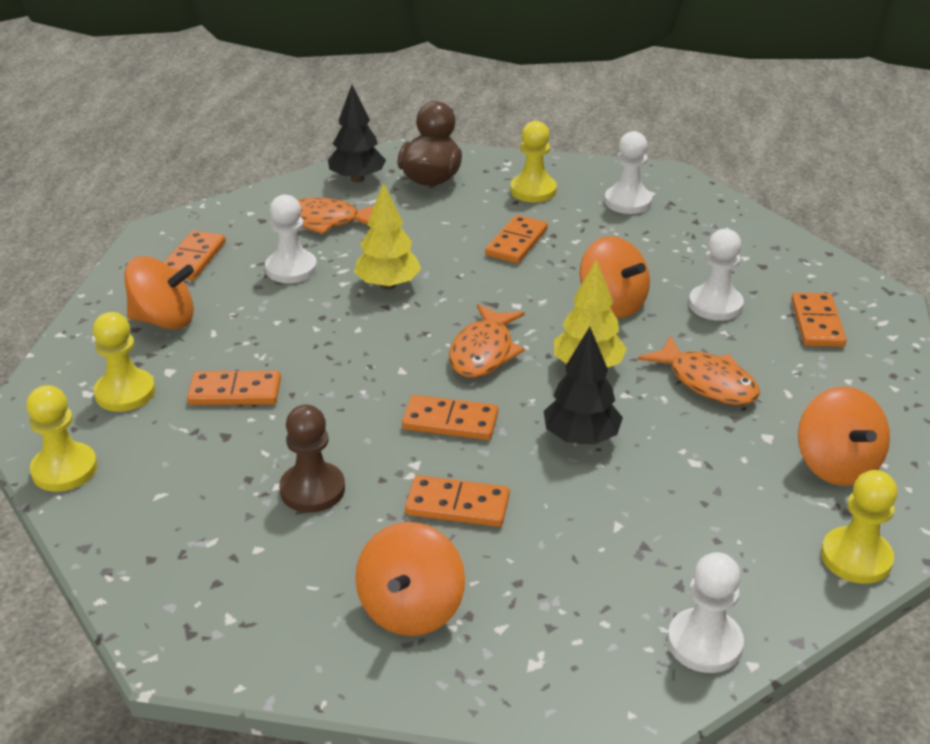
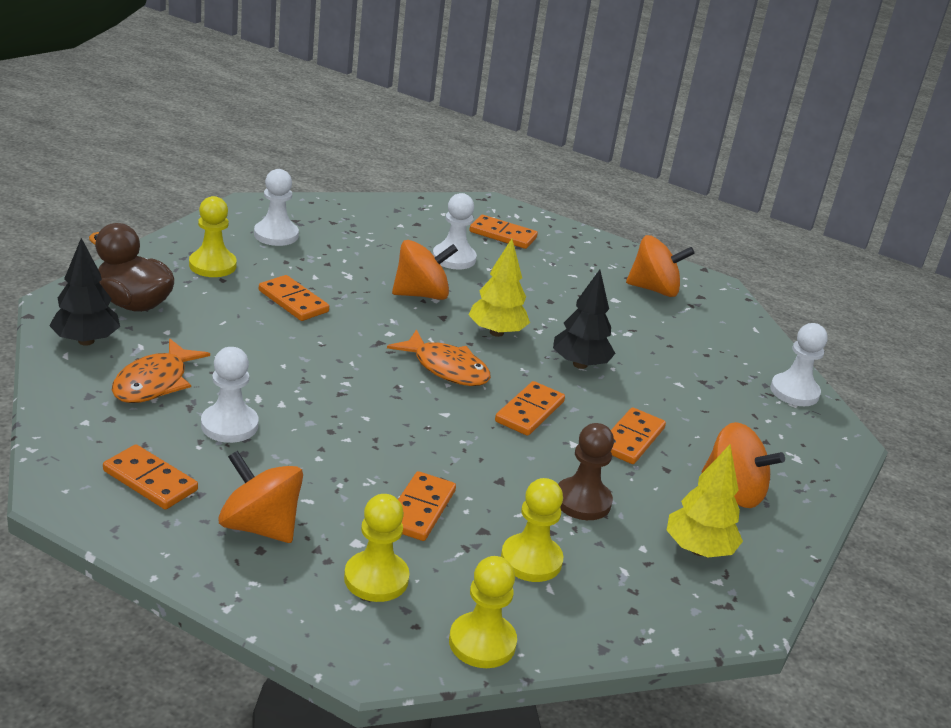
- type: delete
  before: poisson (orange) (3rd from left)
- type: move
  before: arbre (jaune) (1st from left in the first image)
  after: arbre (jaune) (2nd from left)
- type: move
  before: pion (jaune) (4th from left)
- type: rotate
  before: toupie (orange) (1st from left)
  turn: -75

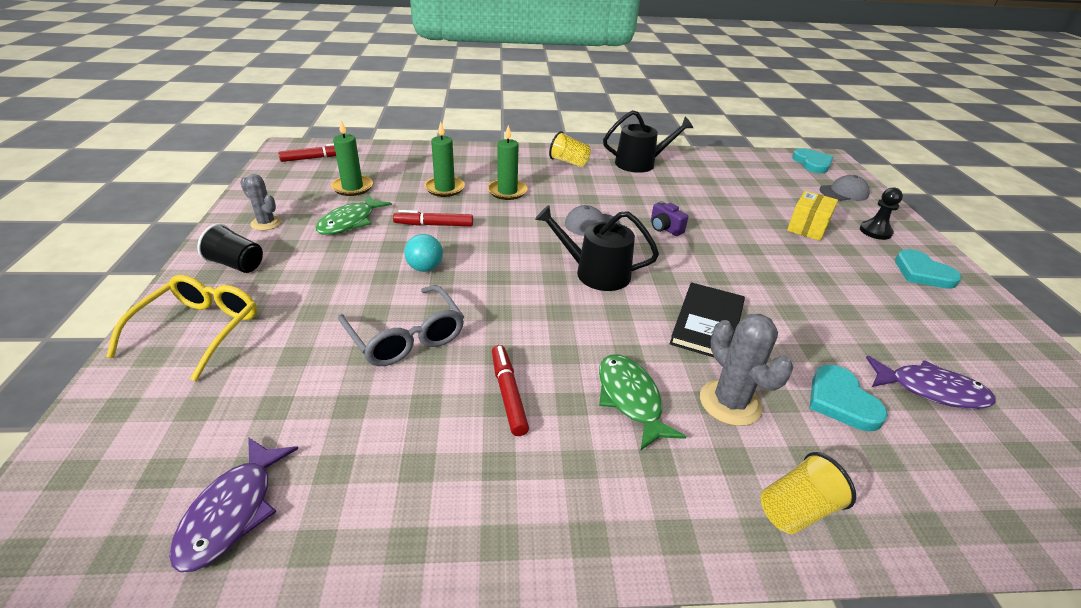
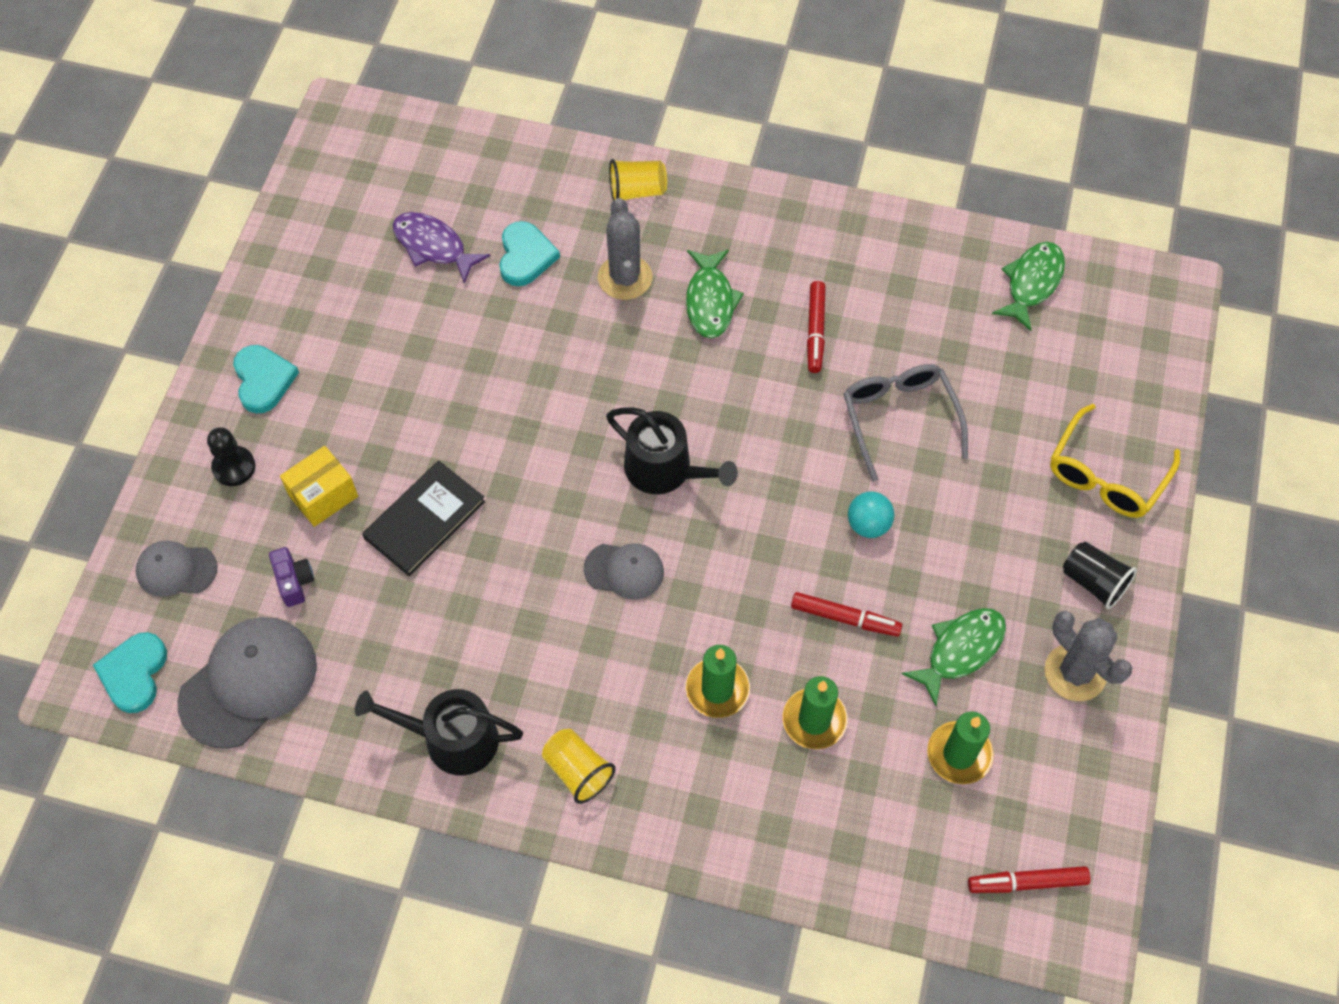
- type: insert
  after: casquette (gris) (2nd from left)
- type: move
  before: appareil photo (violet)
- type: move
  before: livre (noir)
- type: recolor
  before: poisson (violet) (1st from left)
  after: poisson (vert) (3rd from left)
- type: resize
  before: cactus (gris) (1st from left in the first image)
  scale: 1.51

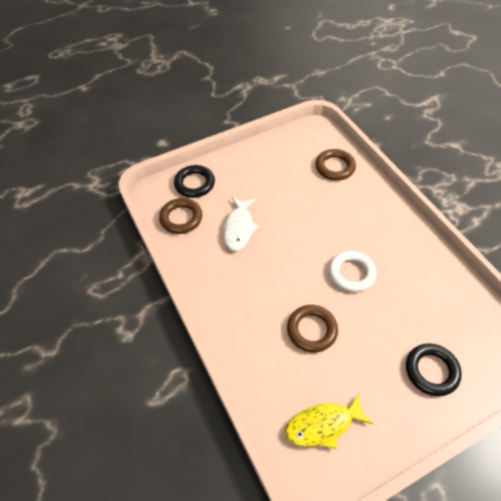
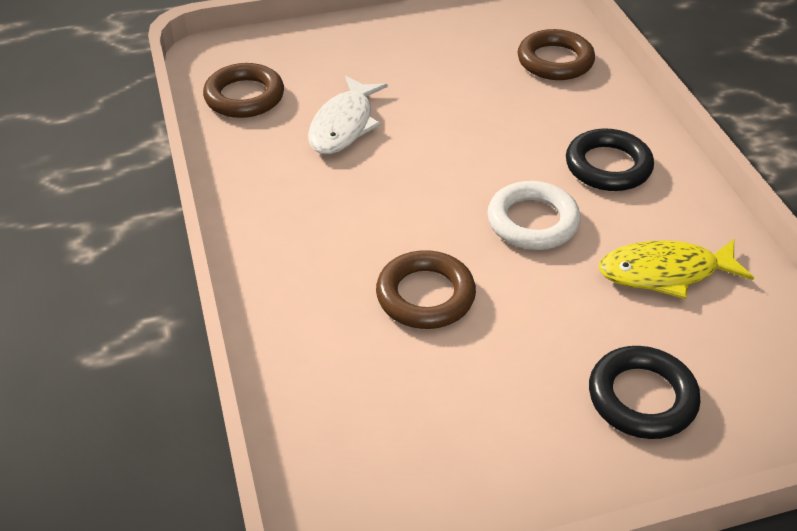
- type: move
  before: anneau (noir) (1st from left)
- type: move
  before: poisson (jaune)

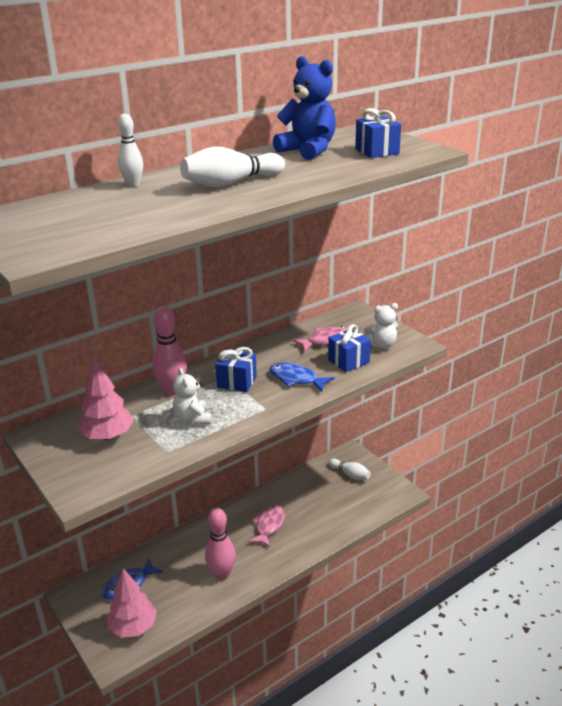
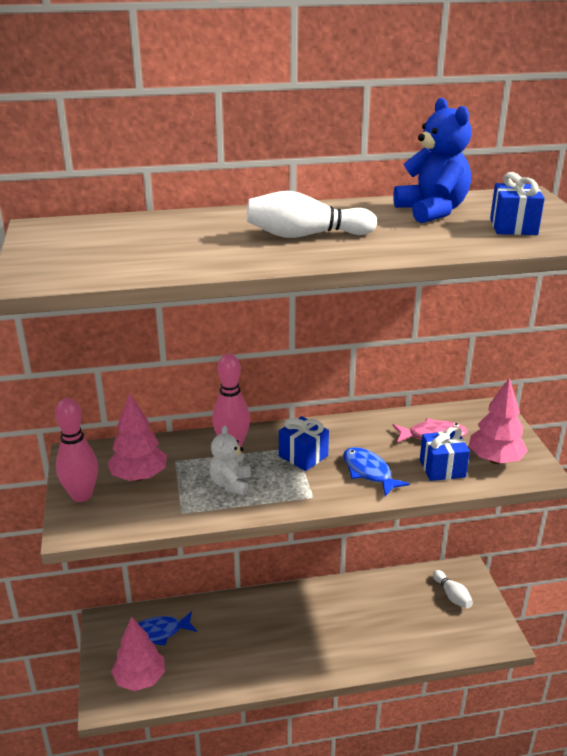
- type: delete
  before: quille (blanc) (1st from left)
- type: delete
  before: poisson (rose) (1st from left)
- type: move
  before: quille (rose) (2nd from left in the first image)
  after: quille (rose) (1st from left)
- type: replace
  before: ours en peluche (blanc) (2nd from left)
  after: arbre (rose) (3rd from left)

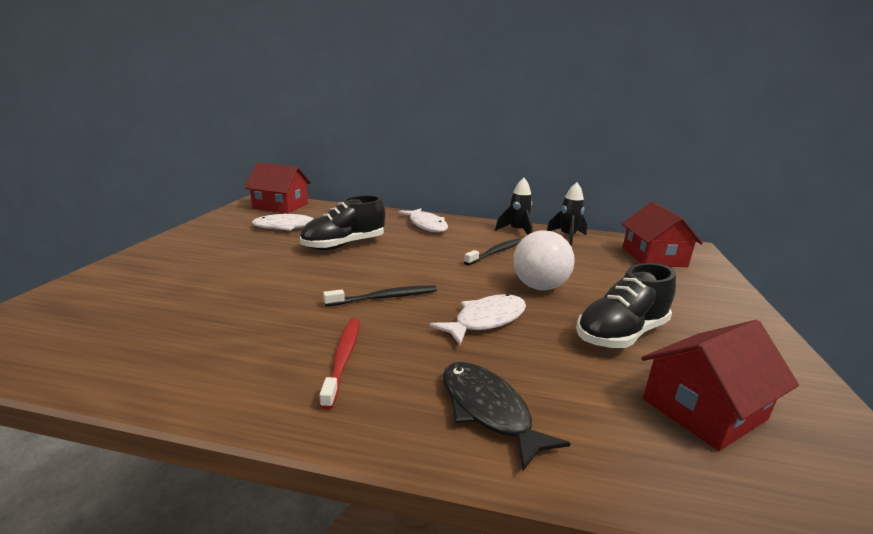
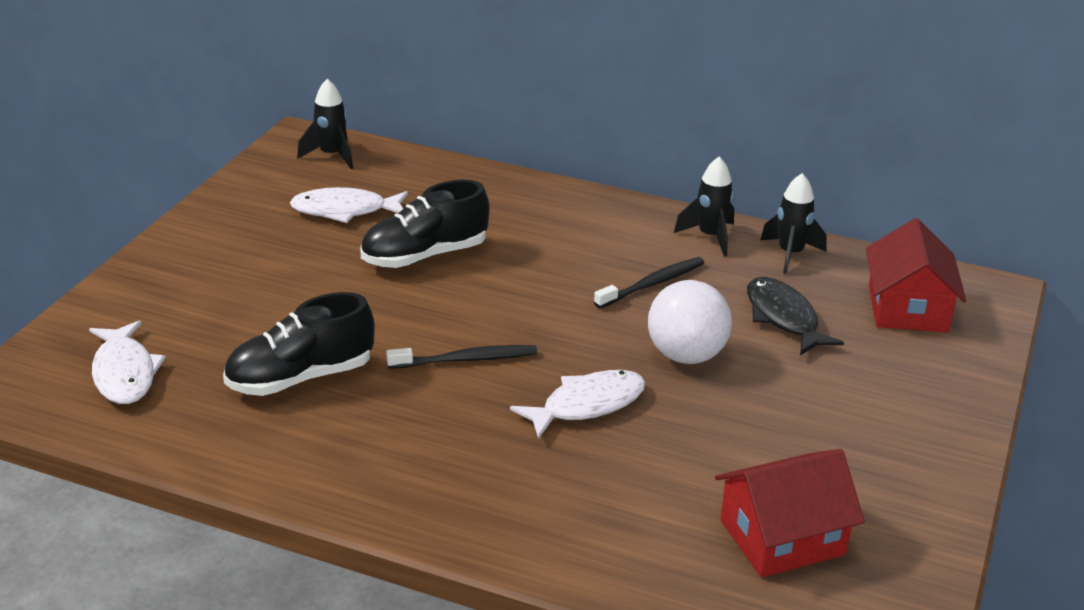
- type: delete
  before: brosse à dents (rouge)
- type: move
  before: poisson (blanc) (2nd from left in the first image)
  after: poisson (blanc) (1st from left)
- type: move
  before: poisson (noir)
- type: move
  before: chaussure (noir) (2nd from left in the first image)
  after: chaussure (noir) (1st from left)
- type: replace
  before: maison (rouge) (1st from left)
  after: fusée (noir) (1st from left)

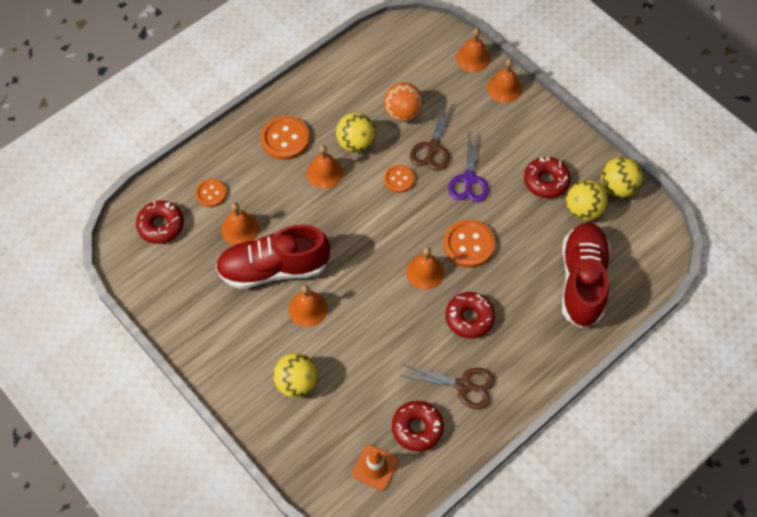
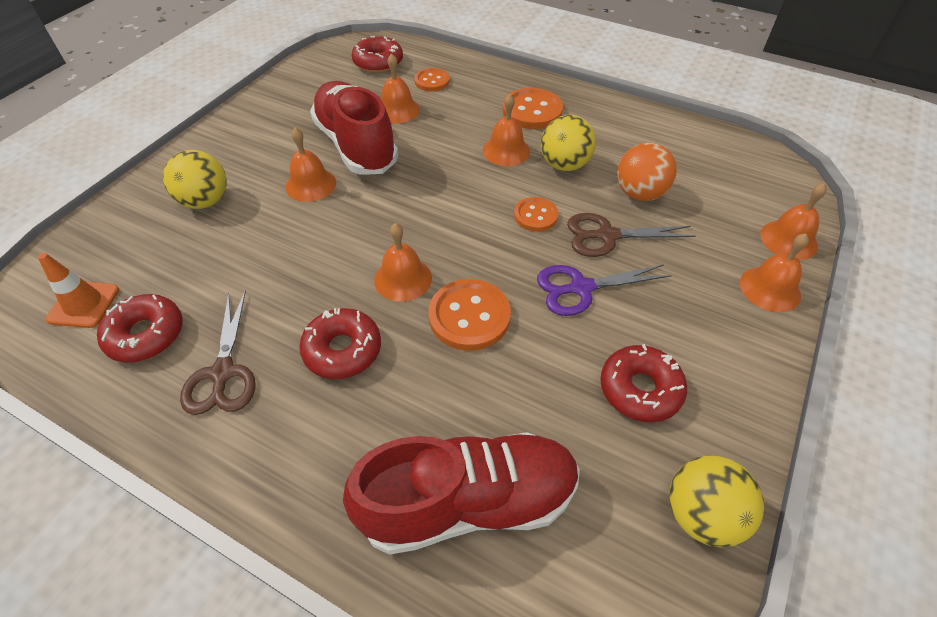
- type: delete
  before: balle (jaune) (3rd from left)

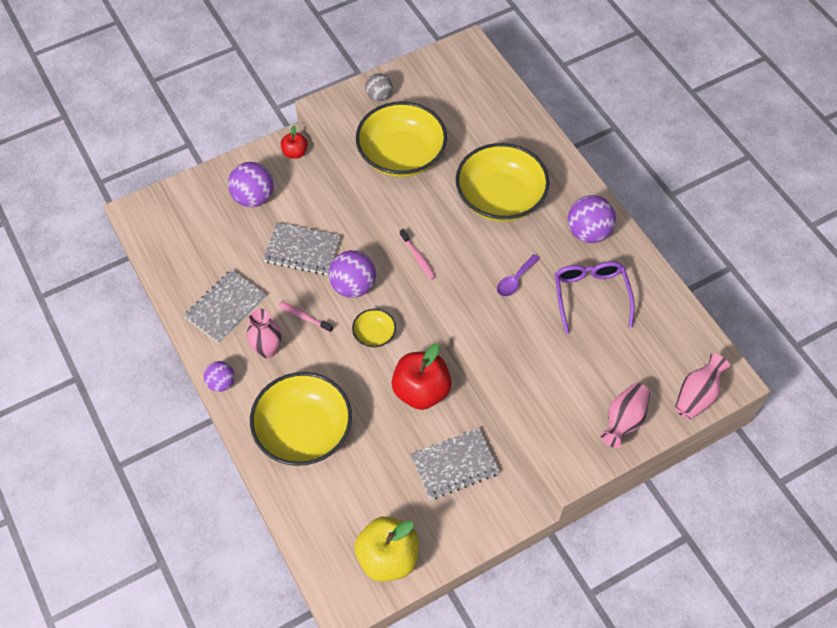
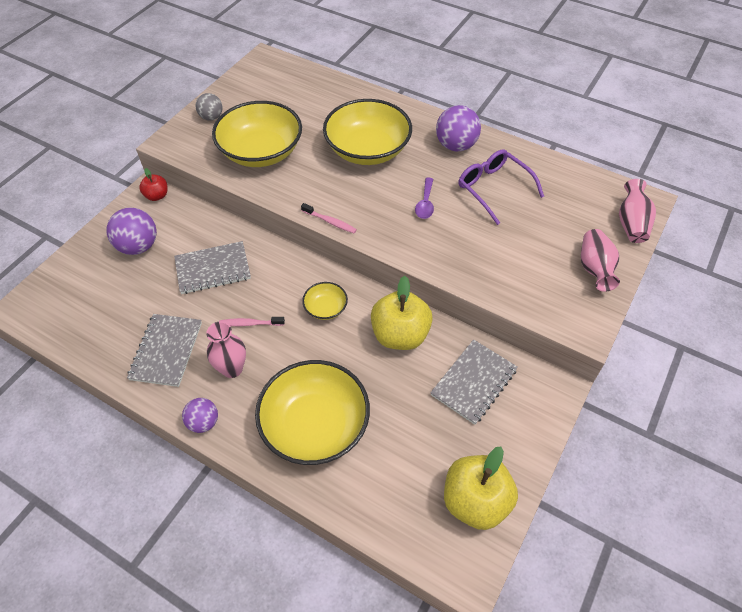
- type: delete
  before: balle (violet) (3rd from left)
- type: recolor
  before: pomme (rouge) (2nd from left)
  after: pomme (jaune) (1st from left)

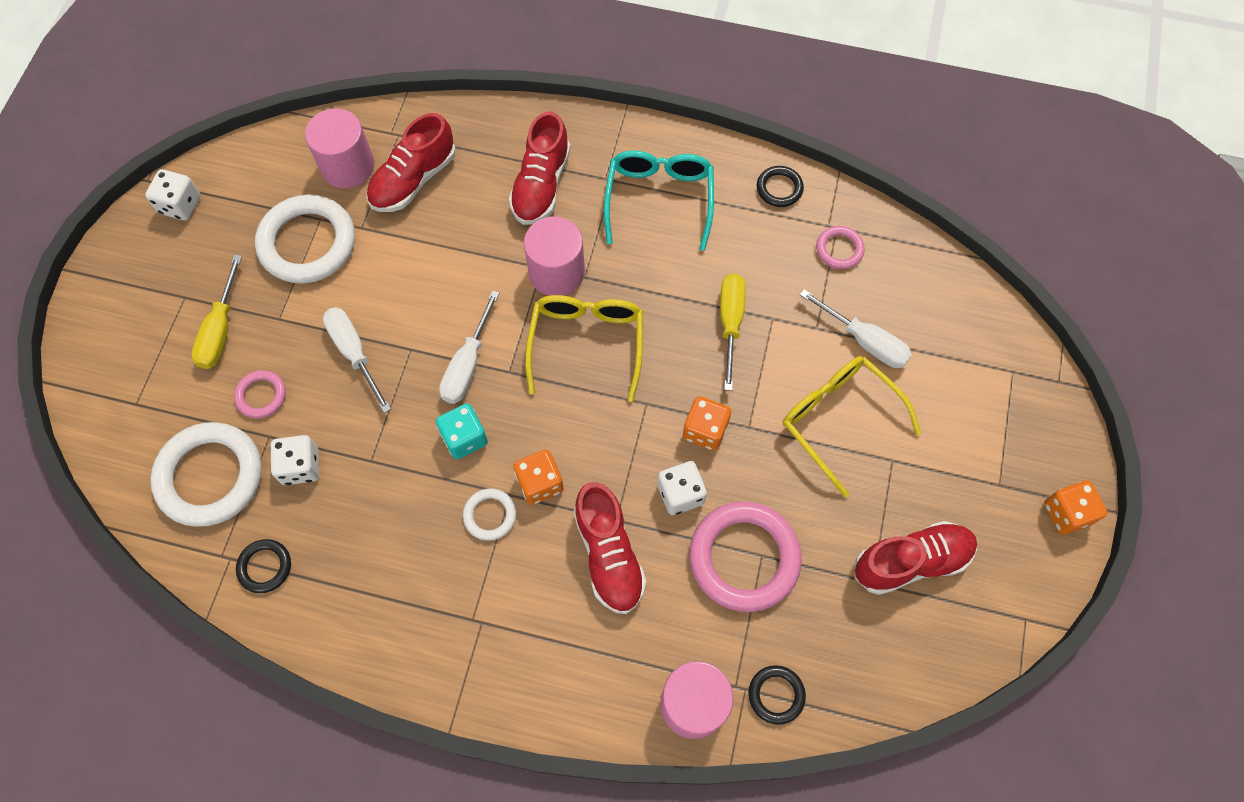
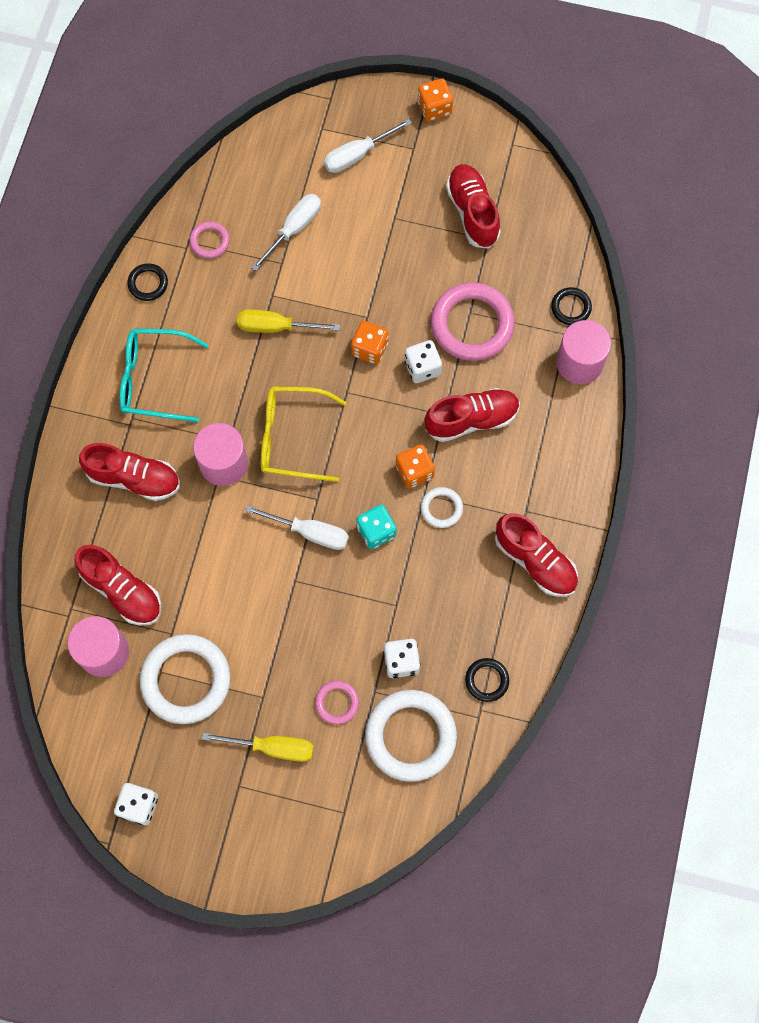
- type: delete
  before: lunettes (jaune) (2nd from left)
- type: insert
  after: chaussure (rouge) (5th from left)
- type: move
  before: tournevis (blanc) (1st from left in the first image)
  after: tournevis (blanc) (3rd from left)

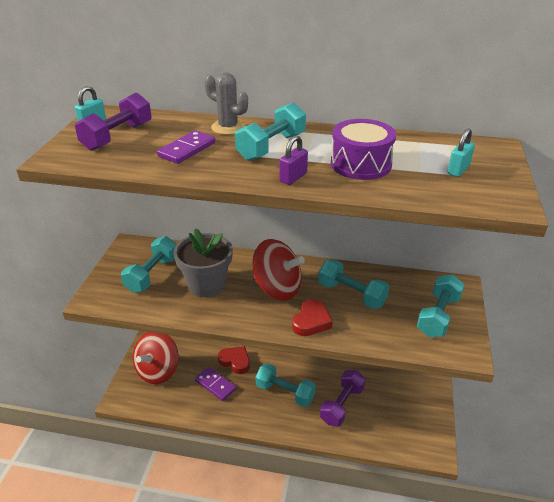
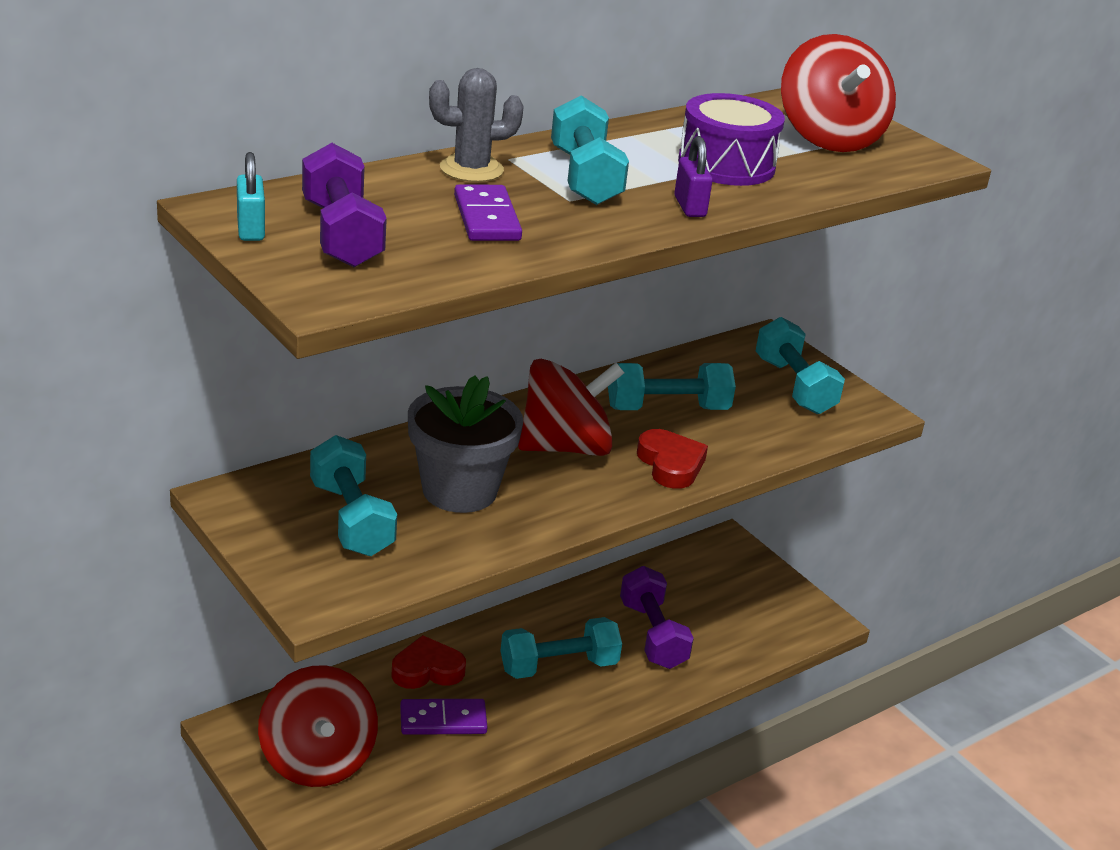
- type: replace
  before: cadenas (turquoise) (2nd from left)
  after: toupie (rouge) (3rd from left)

